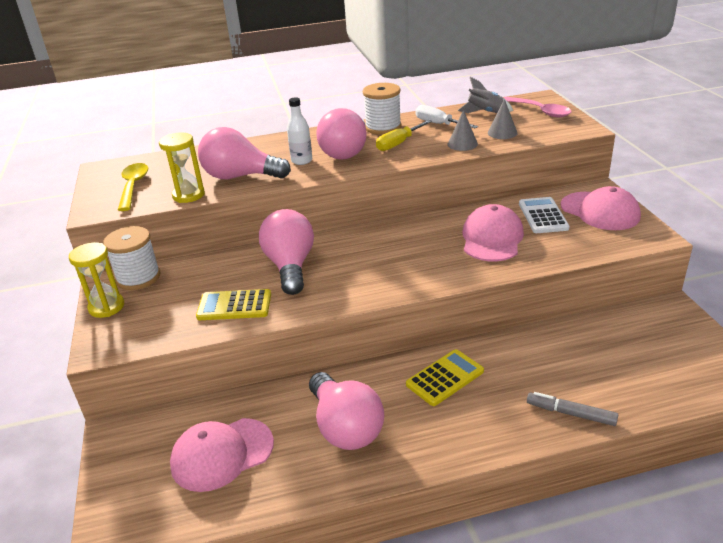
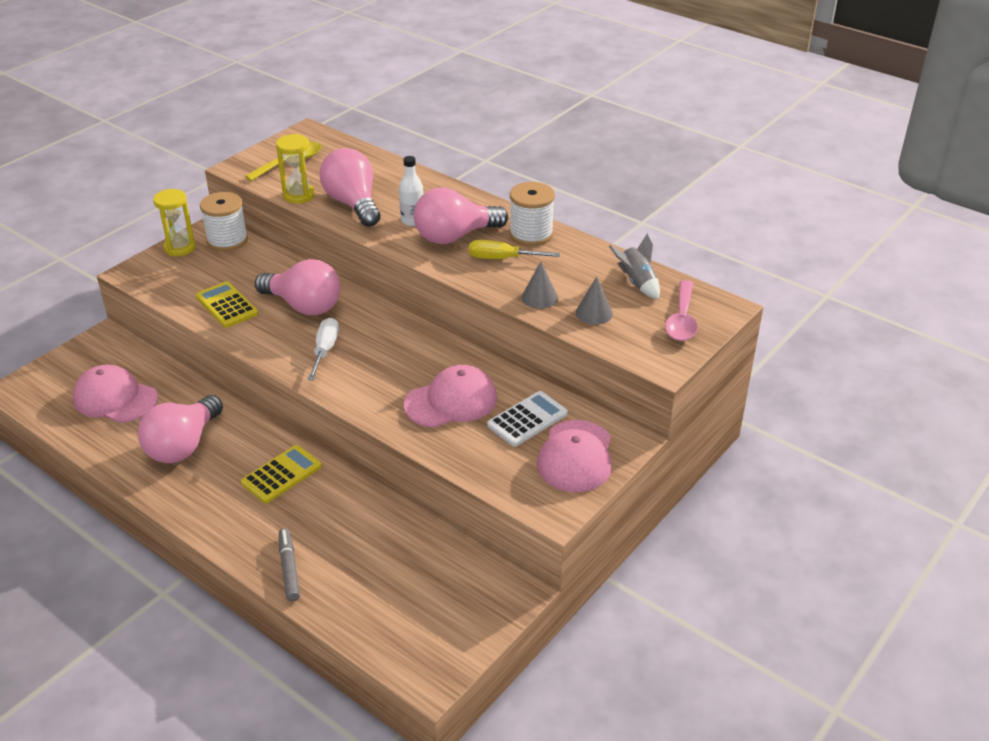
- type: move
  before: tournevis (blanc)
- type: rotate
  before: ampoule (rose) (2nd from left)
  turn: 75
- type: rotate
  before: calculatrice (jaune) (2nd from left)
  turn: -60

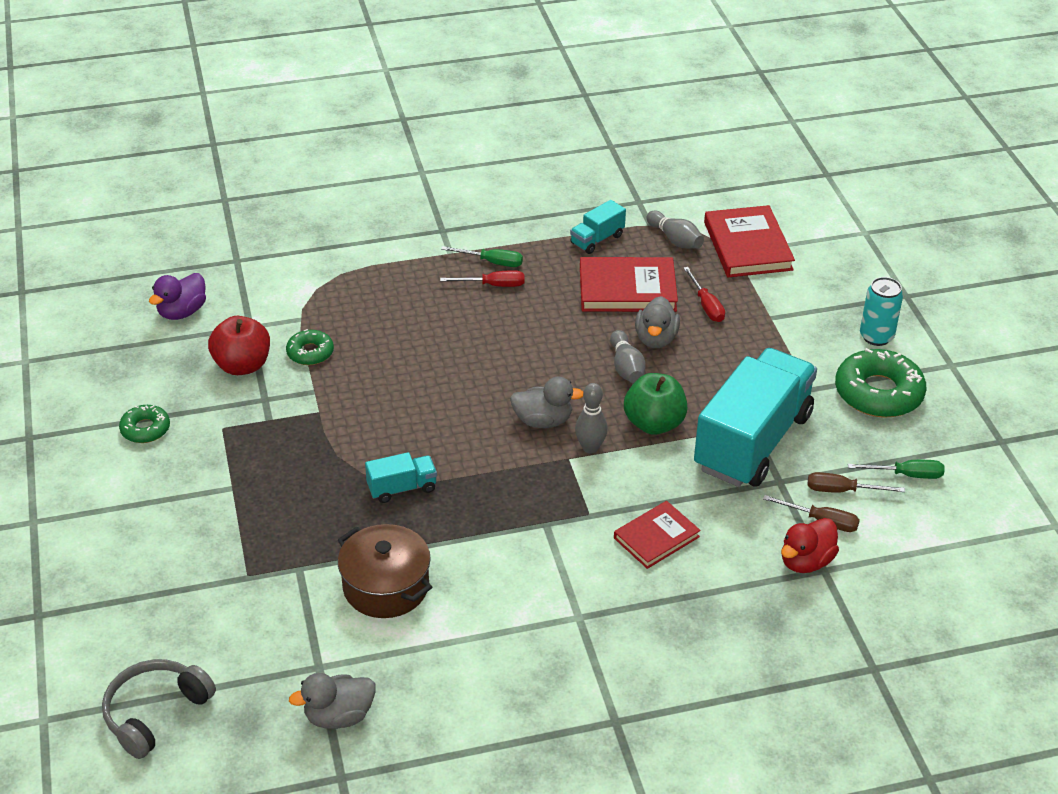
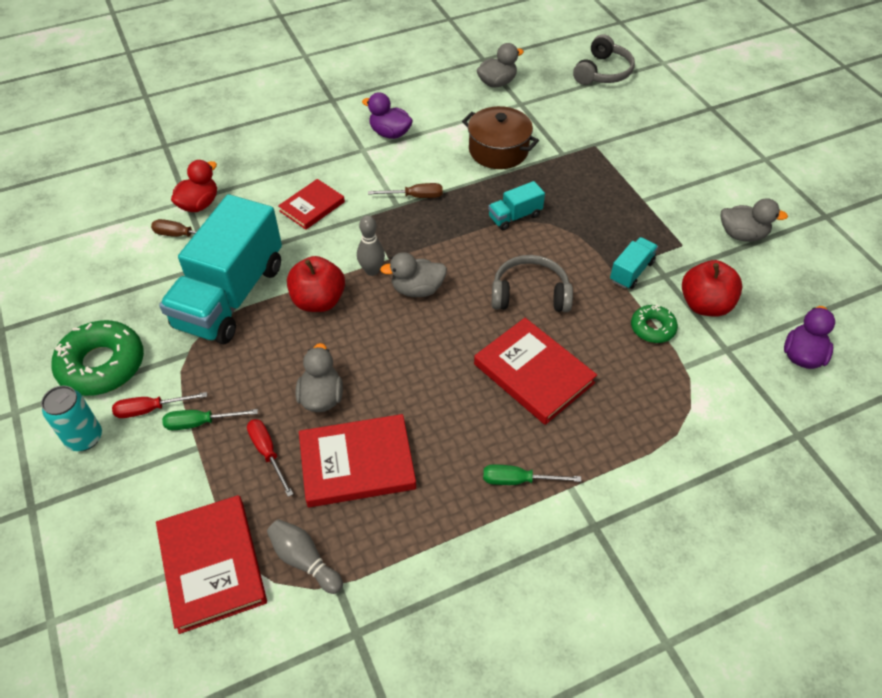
- type: delete
  before: quille (gris) (2nd from left)
- type: insert
  after: canard (violet) (1st from left)
- type: insert
  after: livre (rouge) (4th from left)
- type: insert
  after: casque audio (gris) (1st from left)
- type: move
  before: tournevis (rouge) (1st from left)
- type: move
  before: camion (turquoise) (2nd from left in the first image)
  after: camion (turquoise) (3rd from left)
- type: move
  before: tournevis (marron) (2nd from left)
- type: move
  before: tournevis (vert) (2nd from left in the first image)
  after: tournevis (vert) (1st from left)
- type: replace
  before: beignet (vert) (1st from left)
  after: canard (gris) (4th from left)
- type: recolor
  before: pomme (vert)
  after: pomme (rouge) (1st from left)

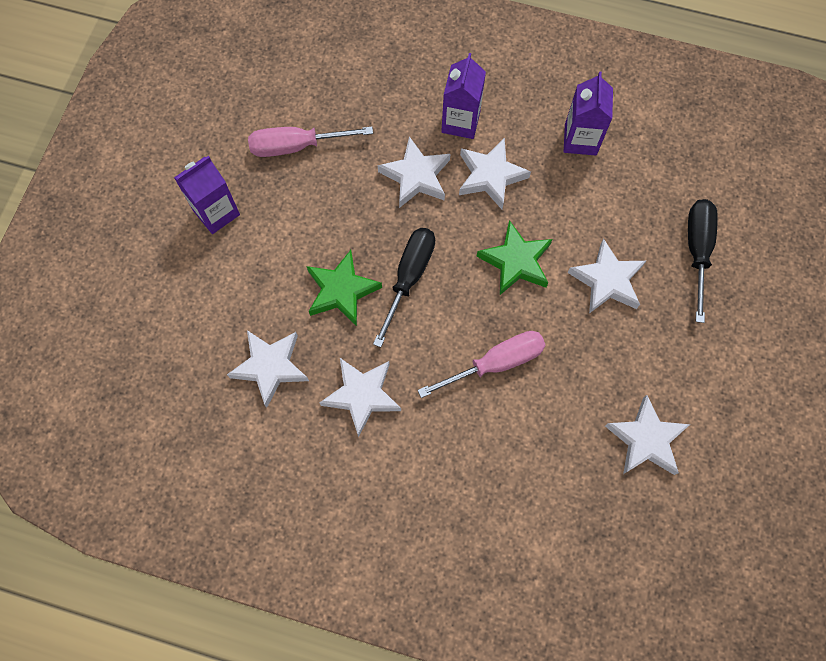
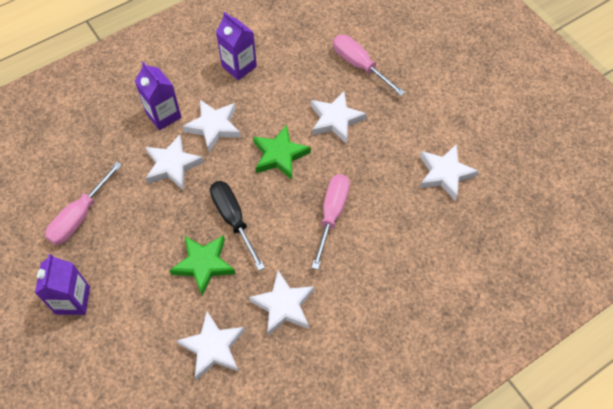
- type: recolor
  before: tournevis (noir) (2nd from left)
  after: tournevis (rose) (3rd from left)

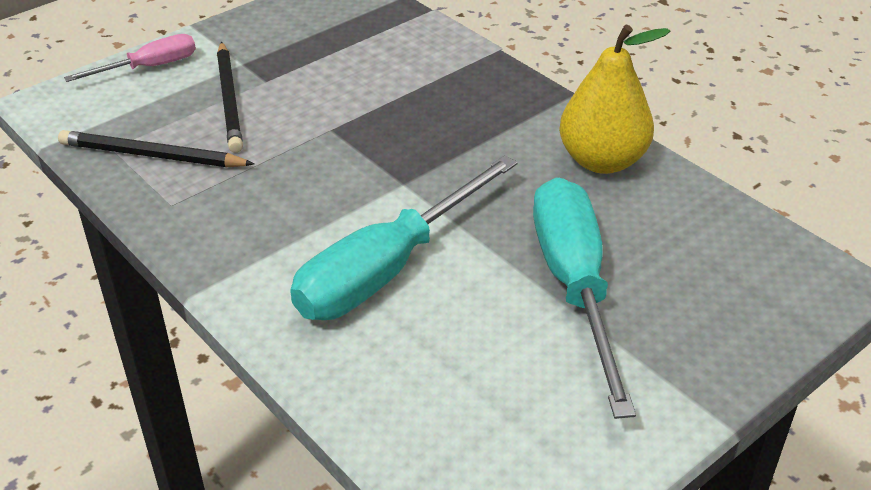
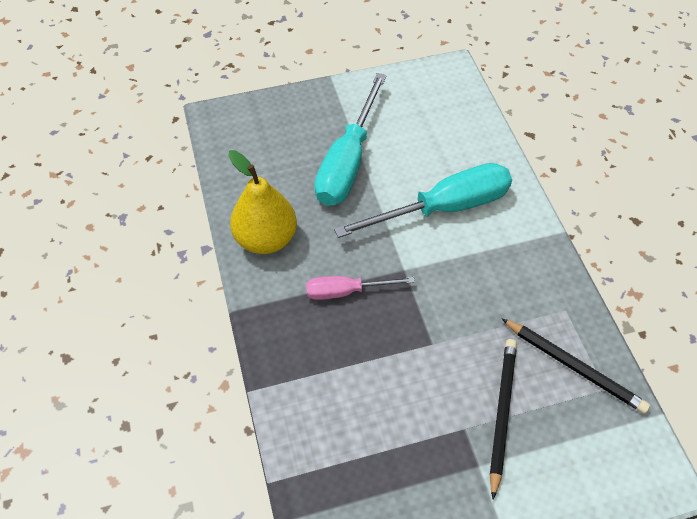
- type: move
  before: tournevis (rose)

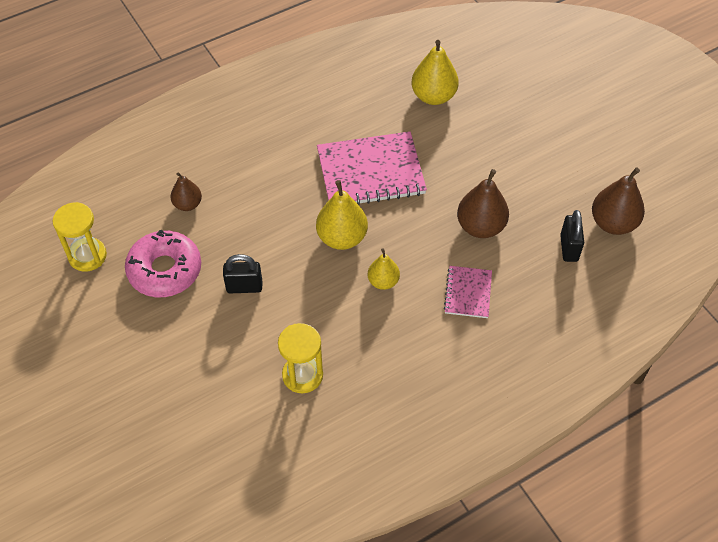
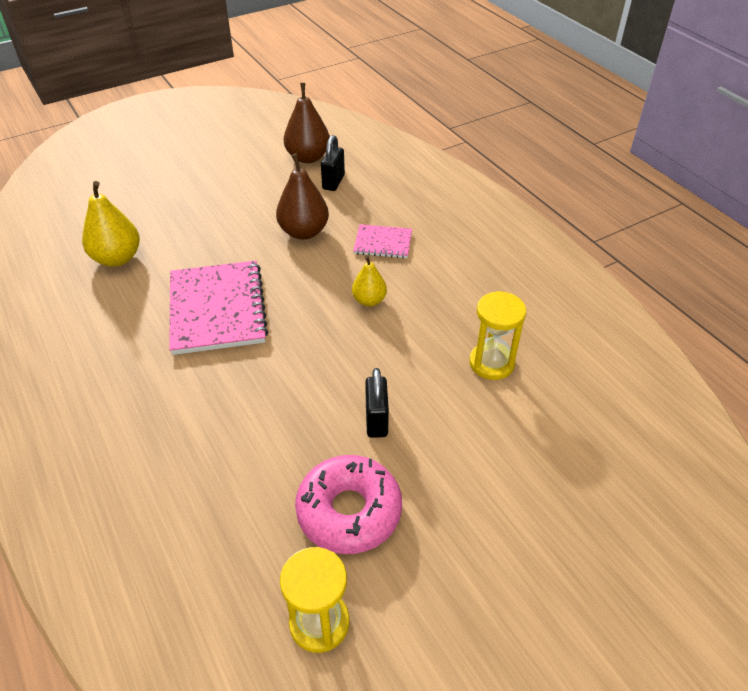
- type: delete
  before: poire (marron) (1st from left)
- type: delete
  before: poire (jaune) (1st from left)
- type: rotate
  before: cadenas (noir) (2nd from left in the first image)
  turn: -75

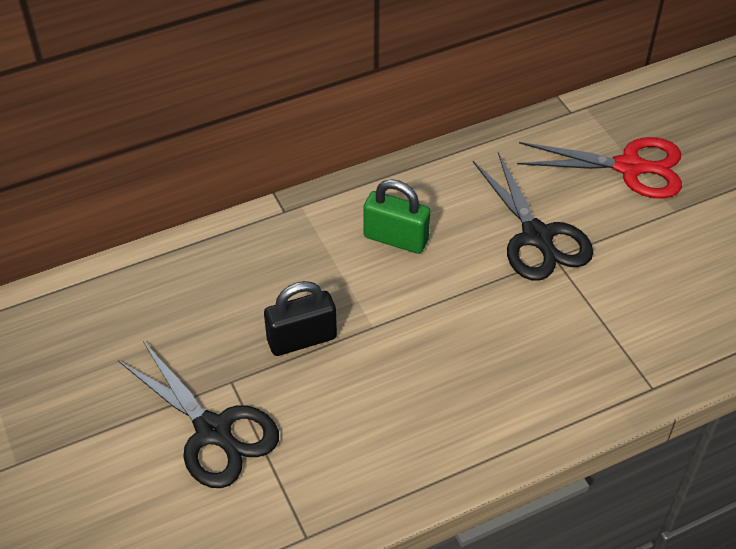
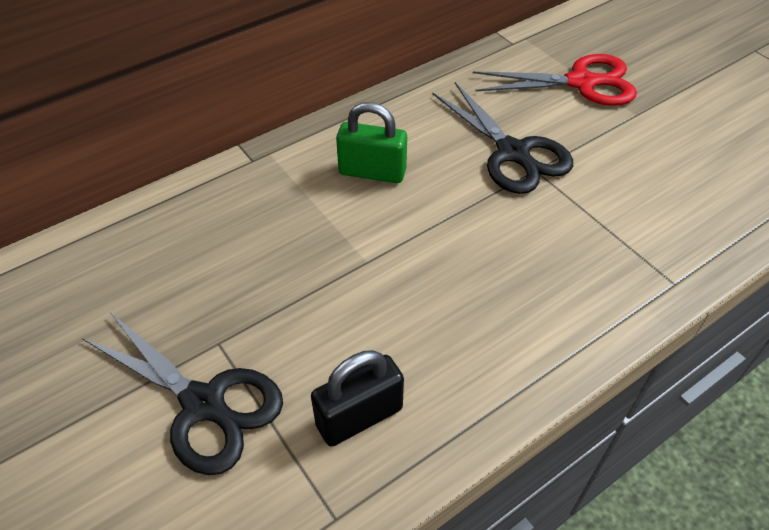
- type: move
  before: cadenas (noir)

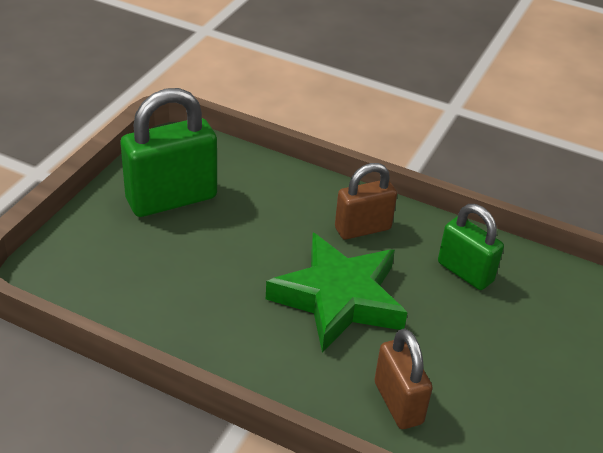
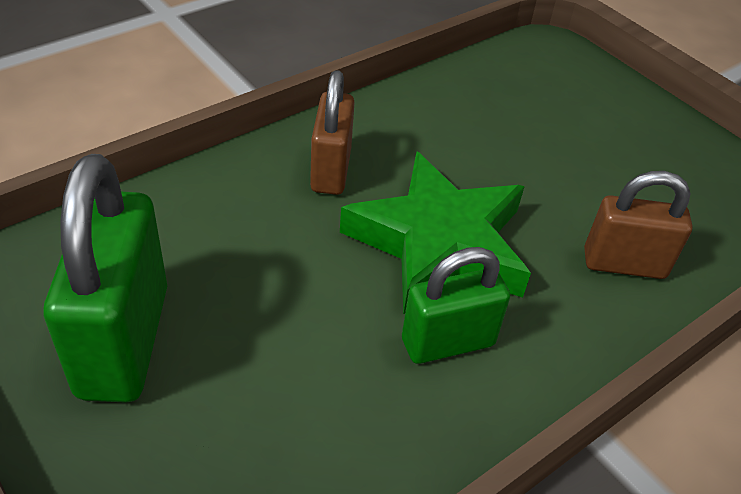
- type: move
  before: cadenas (vert) (2nd from left)

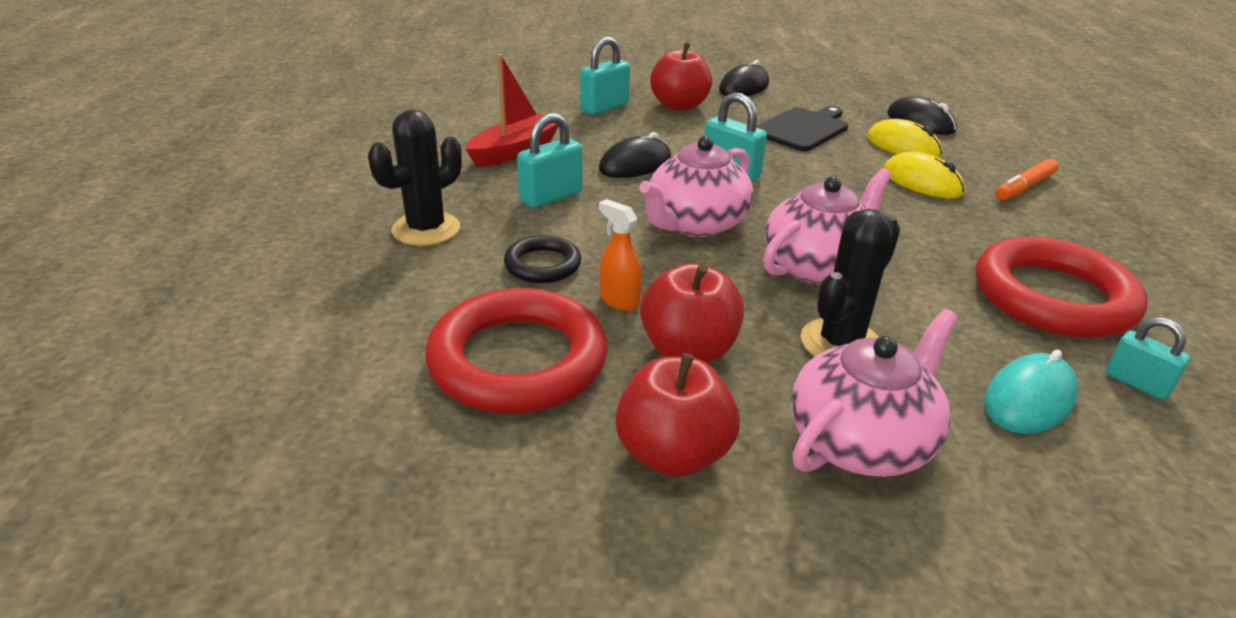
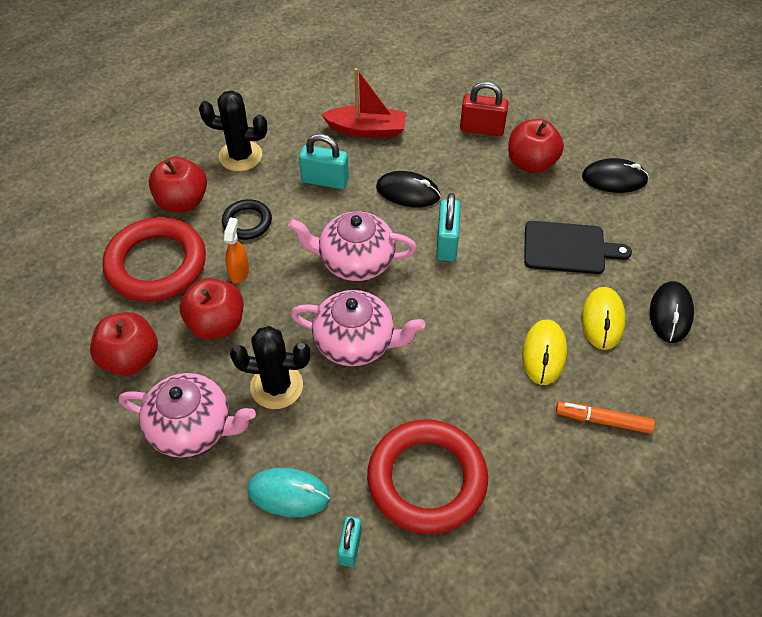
- type: insert
  after: pomme (rouge) (2nd from left)
- type: recolor
  before: cadenas (turquoise) (2nd from left)
  after: cadenas (rouge)

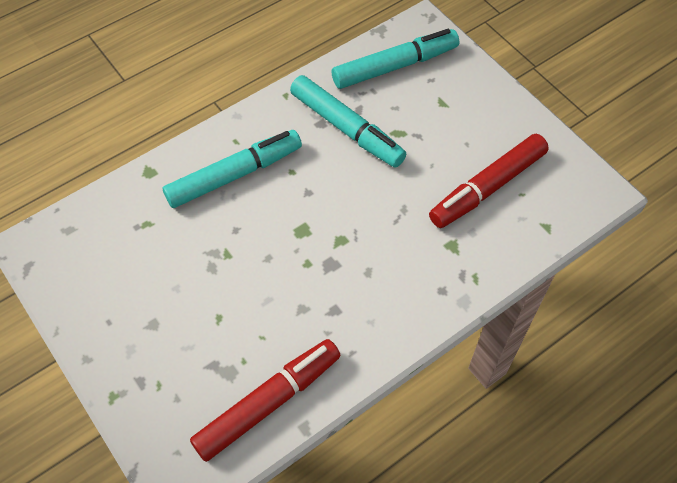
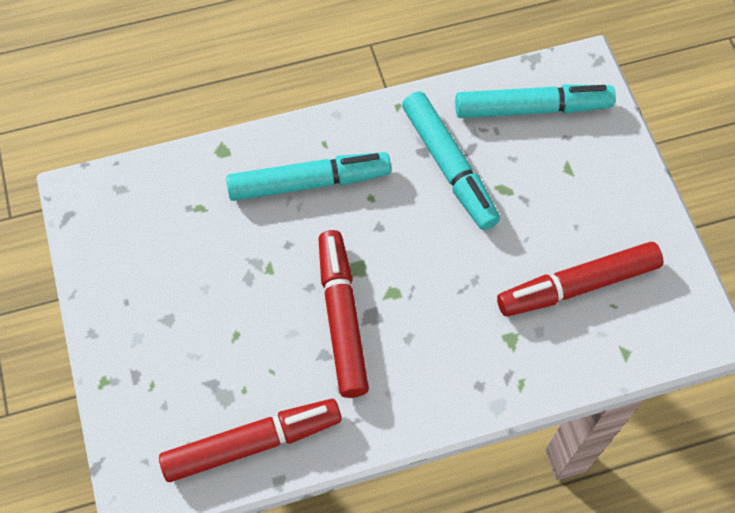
- type: insert
  after: feutre (rouge) (2nd from left)

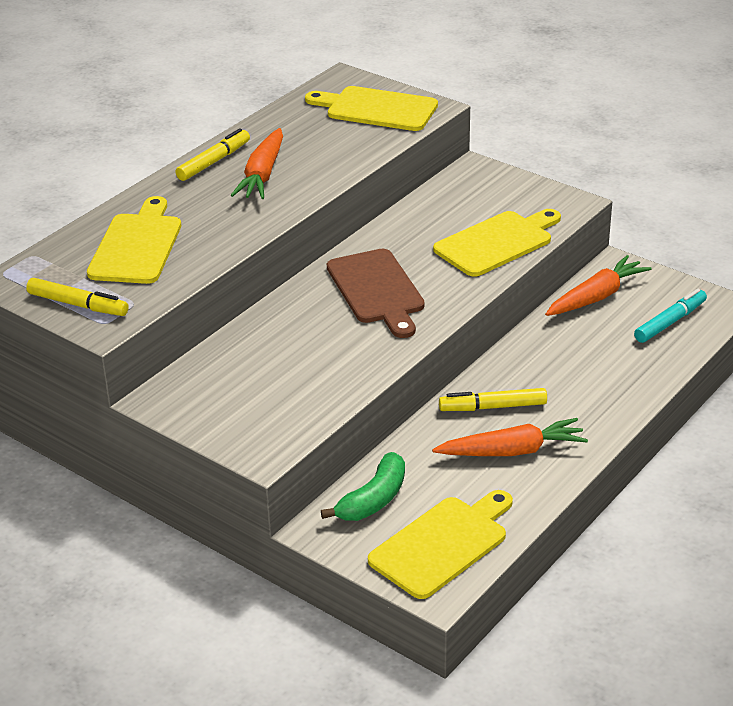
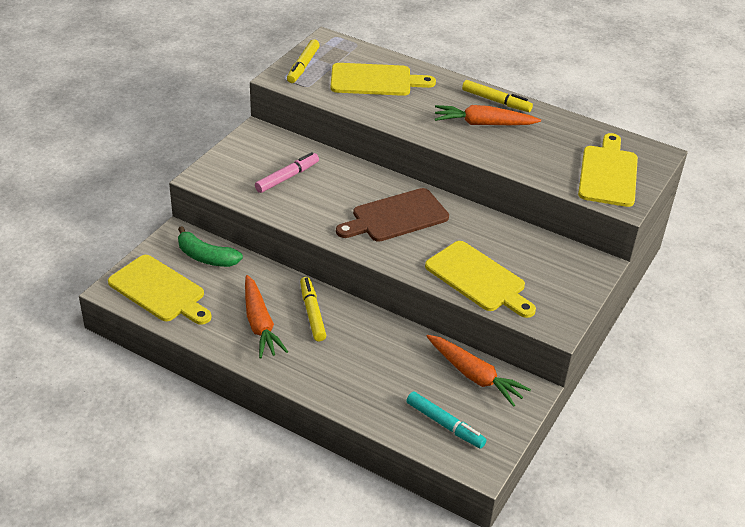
- type: insert
  after: feutre (rose)

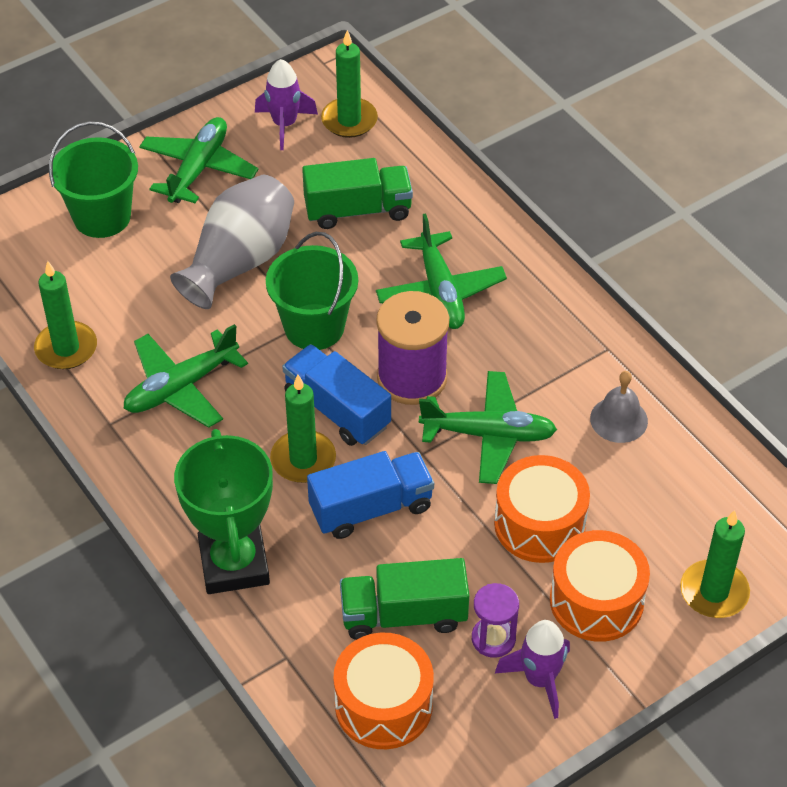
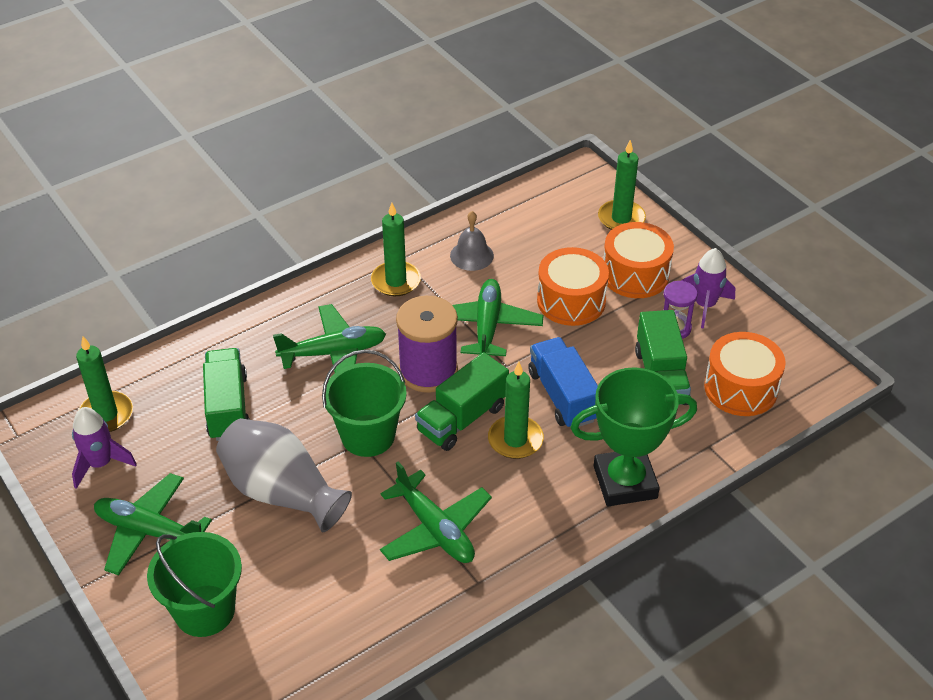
- type: move
  before: bougie (vert) (1st from left in the first image)
  after: bougie (vert) (2nd from left)
- type: recolor
  before: camion (bleu) (1st from left)
  after: camion (vert) (2nd from left)

